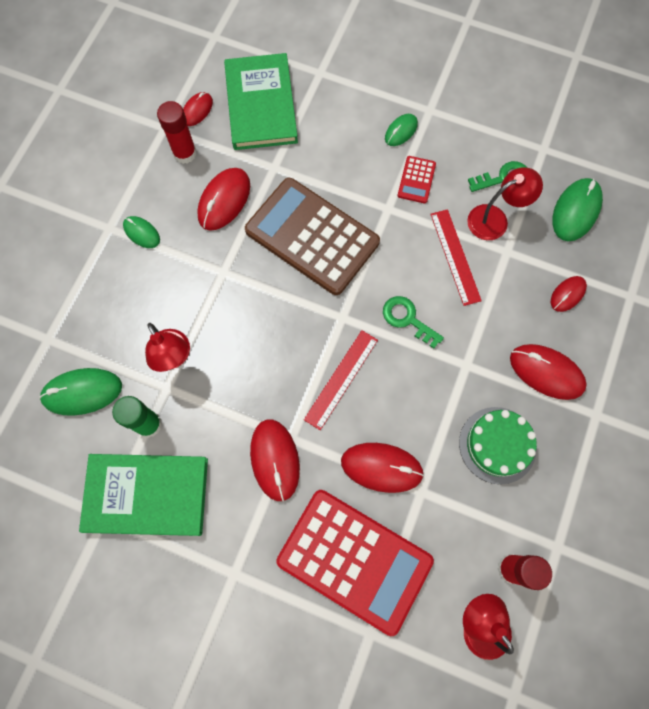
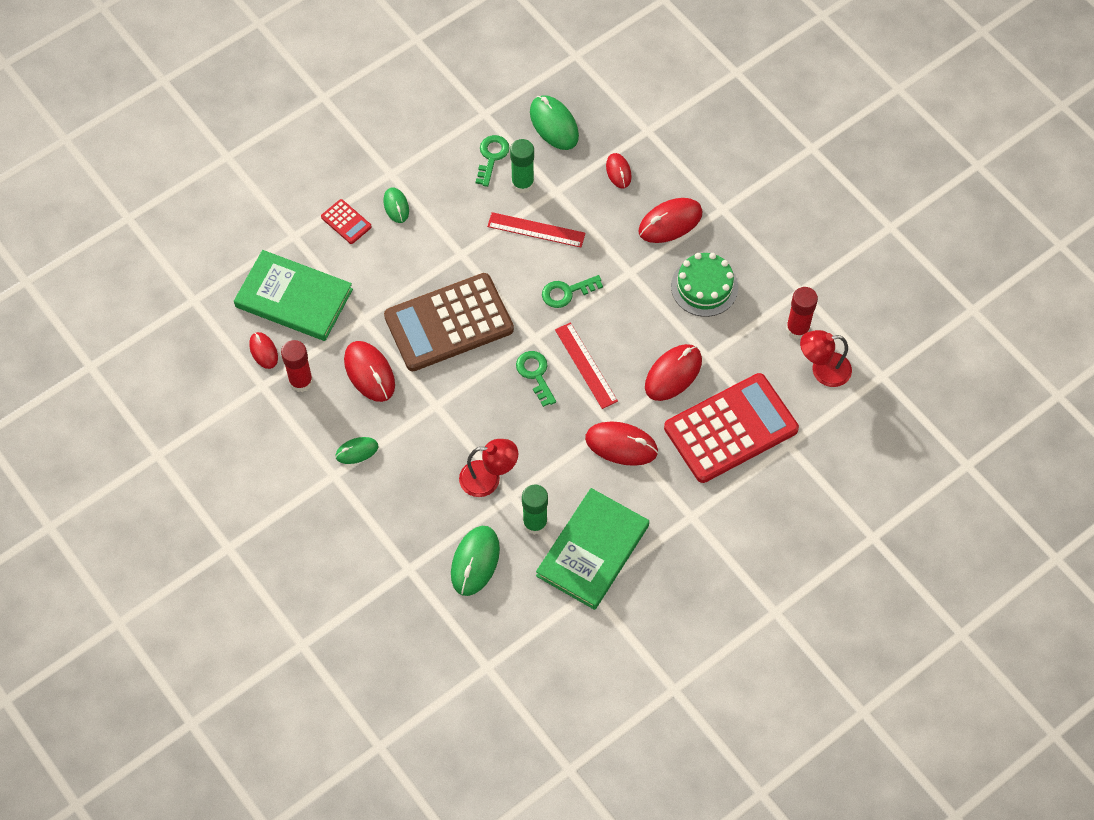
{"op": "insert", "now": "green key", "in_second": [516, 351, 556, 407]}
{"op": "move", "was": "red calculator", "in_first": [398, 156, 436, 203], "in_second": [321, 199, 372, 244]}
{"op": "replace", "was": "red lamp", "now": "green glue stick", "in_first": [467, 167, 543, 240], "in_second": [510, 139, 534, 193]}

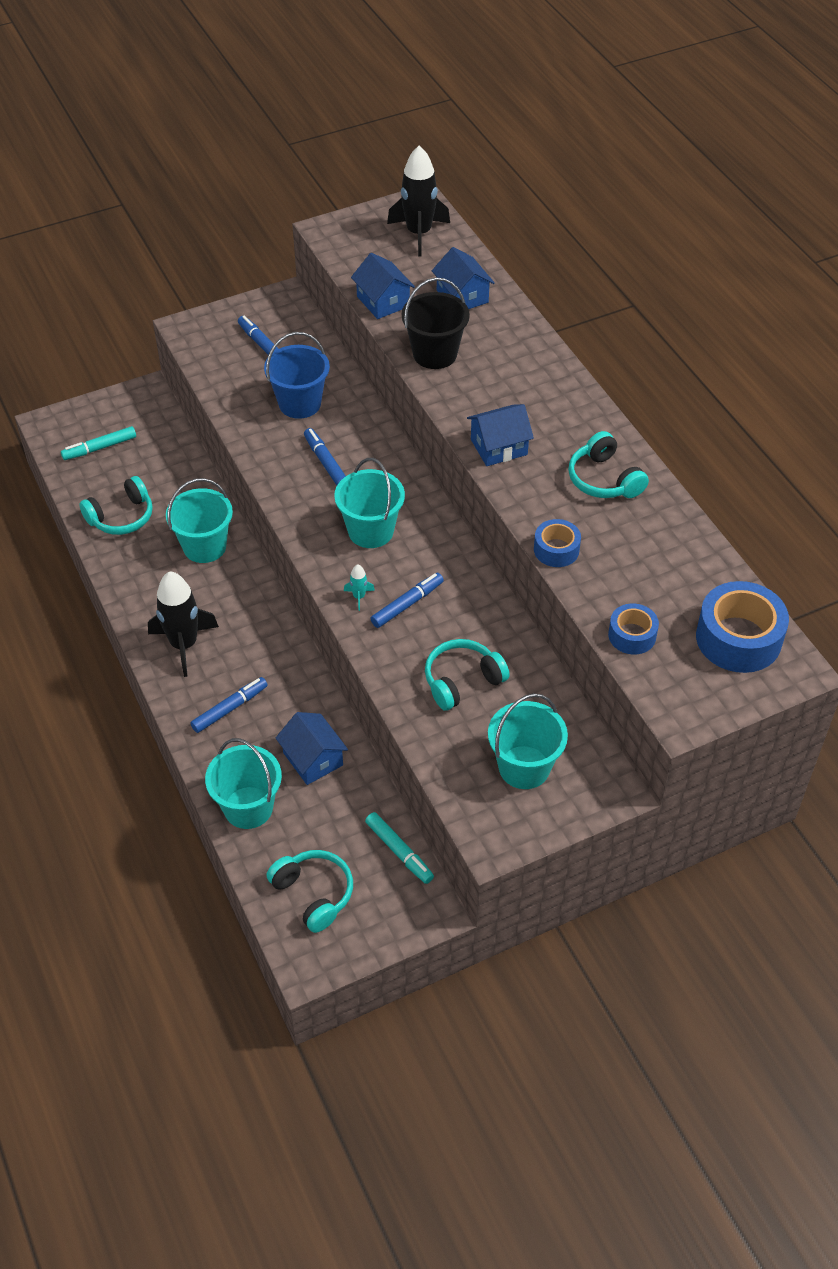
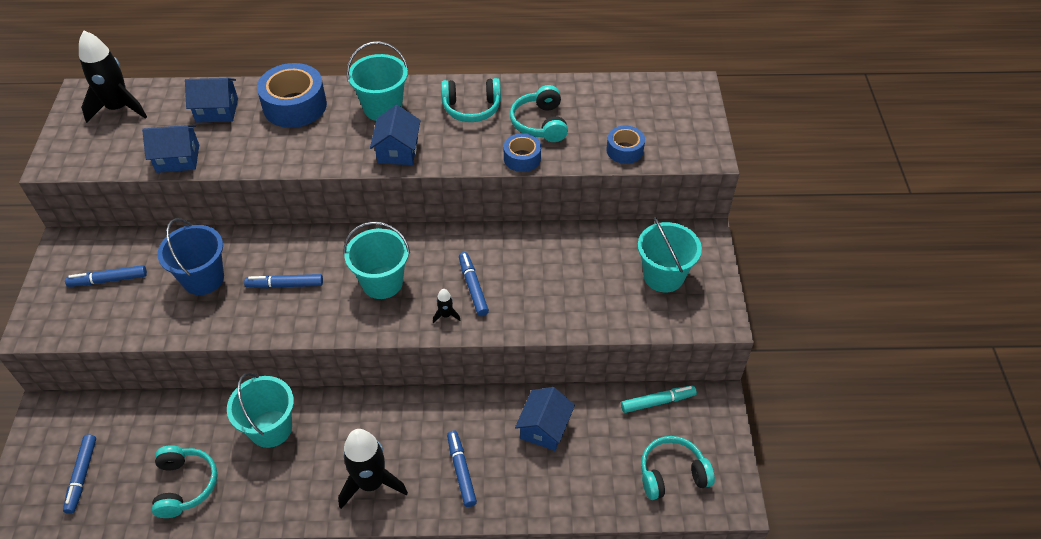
{"op": "delete", "was": "black bucket", "in_first": [402, 277, 470, 369]}
{"op": "move", "was": "turquoise bucket", "in_first": [205, 738, 282, 829], "in_second": [346, 41, 408, 121]}
{"op": "move", "was": "turquoise headphones", "in_first": [425, 639, 510, 711], "in_second": [510, 85, 568, 142]}
{"op": "move", "was": "blue tape", "in_first": [696, 581, 789, 673], "in_second": [257, 63, 327, 128]}
{"op": "recolor", "was": "turquoise marker", "now": "blue marker", "in_first": [61, 426, 136, 460], "in_second": [63, 435, 96, 514]}
{"op": "recolor", "was": "turquoise rocket", "now": "black rocket", "in_first": [344, 564, 375, 611], "in_second": [433, 289, 460, 324]}
{"op": "rotate", "was": "blue house", "in_first": [276, 712, 348, 785], "in_second": [515, 387, 575, 451], "clockwise": -60}

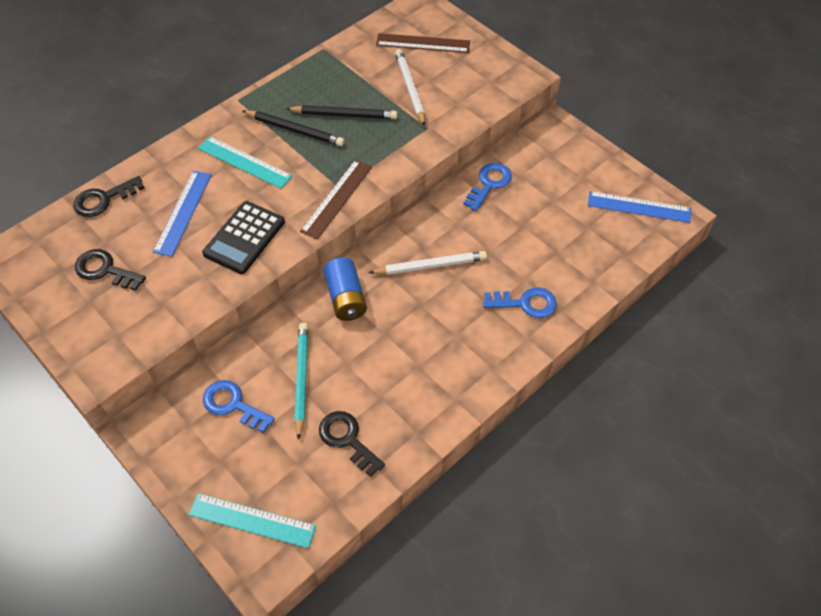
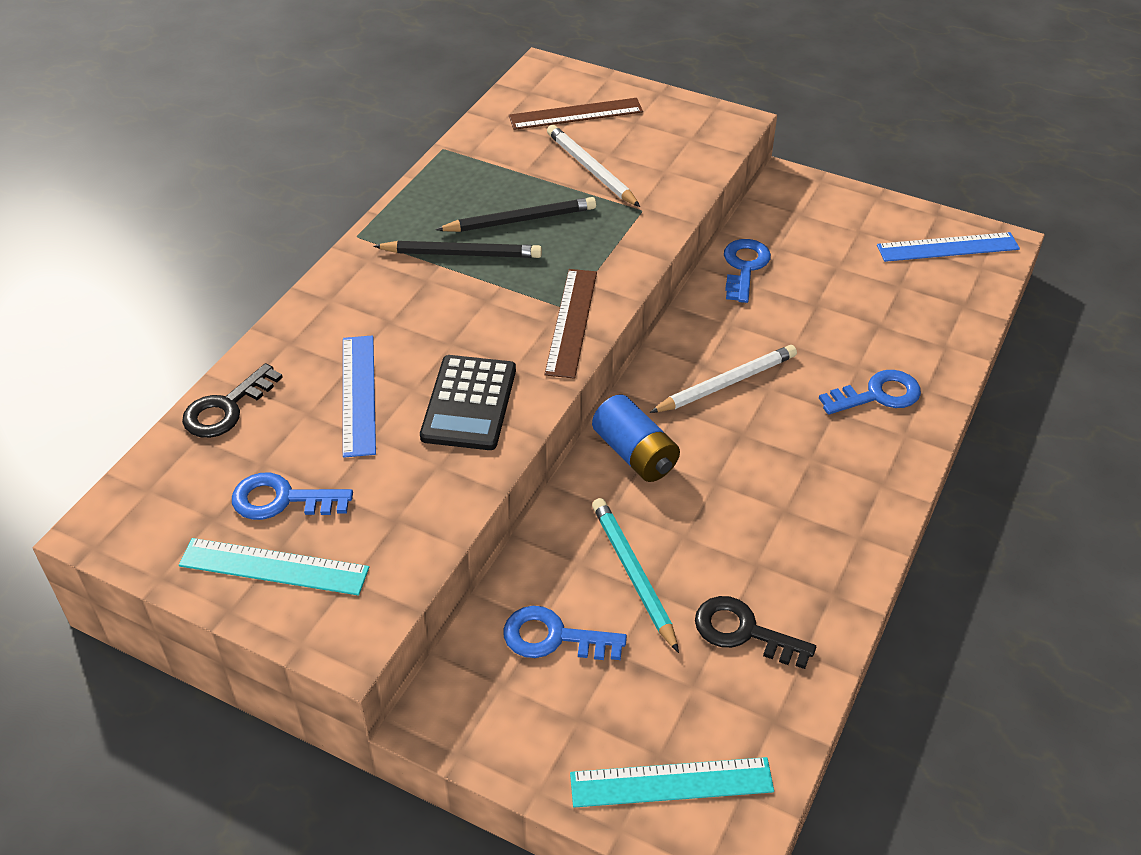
{"op": "move", "was": "turquoise ruler", "in_first": [198, 136, 292, 189], "in_second": [179, 538, 369, 595]}
{"op": "recolor", "was": "black key", "now": "blue key", "in_first": [75, 249, 146, 291], "in_second": [232, 473, 353, 520]}

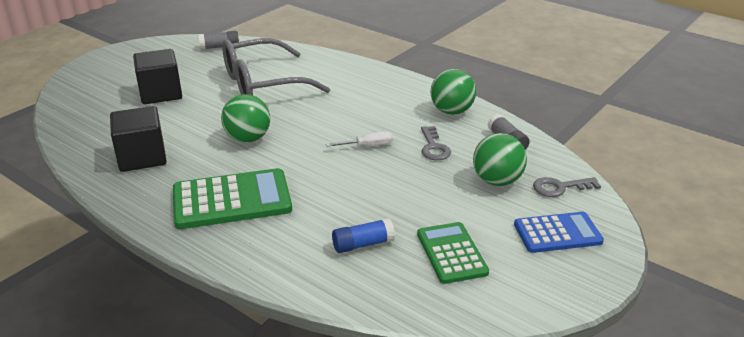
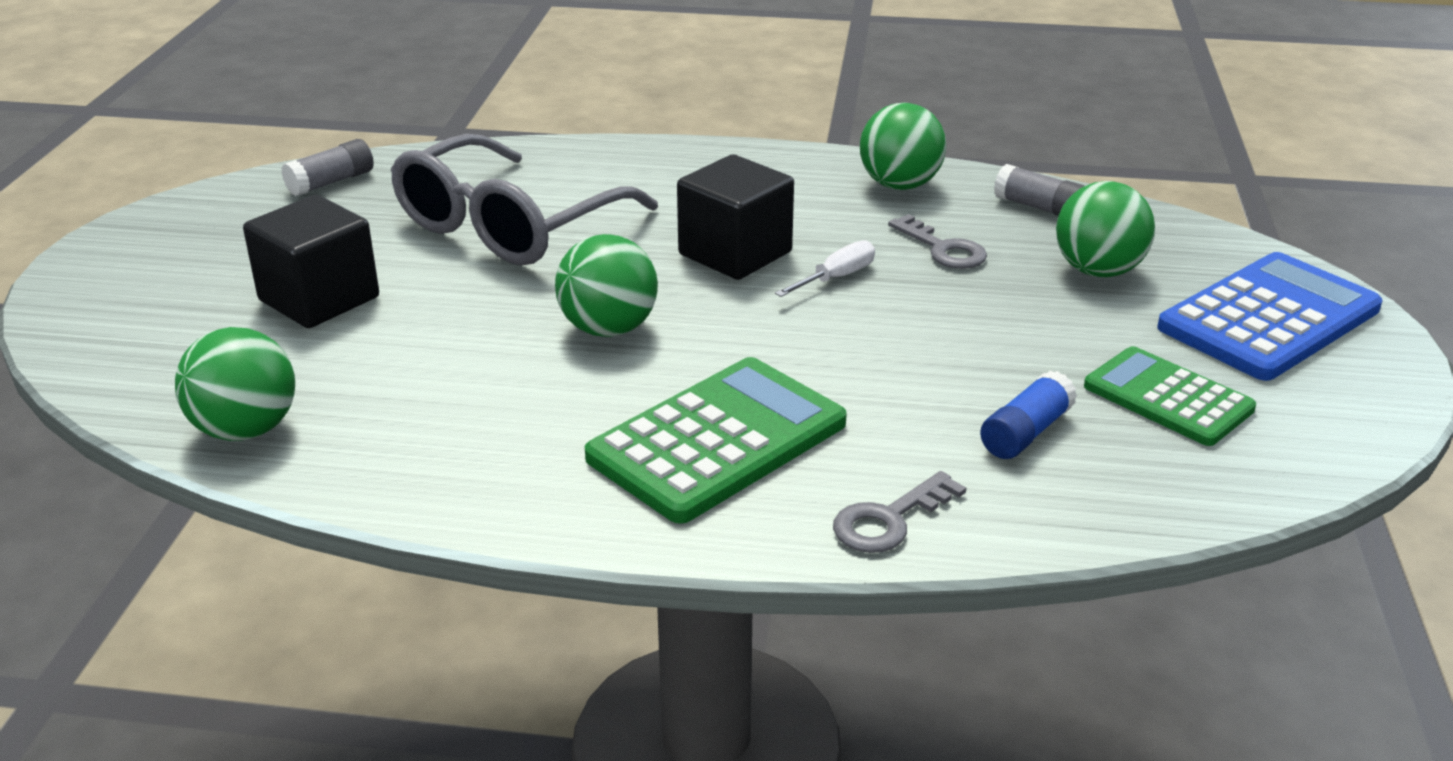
{"op": "insert", "now": "green ball", "in_second": [175, 327, 295, 441]}
{"op": "move", "was": "black cube", "in_first": [110, 106, 167, 172], "in_second": [677, 155, 794, 280]}
{"op": "move", "was": "grey key", "in_first": [533, 177, 601, 197], "in_second": [833, 471, 966, 553]}
{"op": "resize", "was": "blue calculator", "in_first": [514, 212, 604, 253], "in_second": [1157, 252, 1382, 381], "ratio": 1.55}

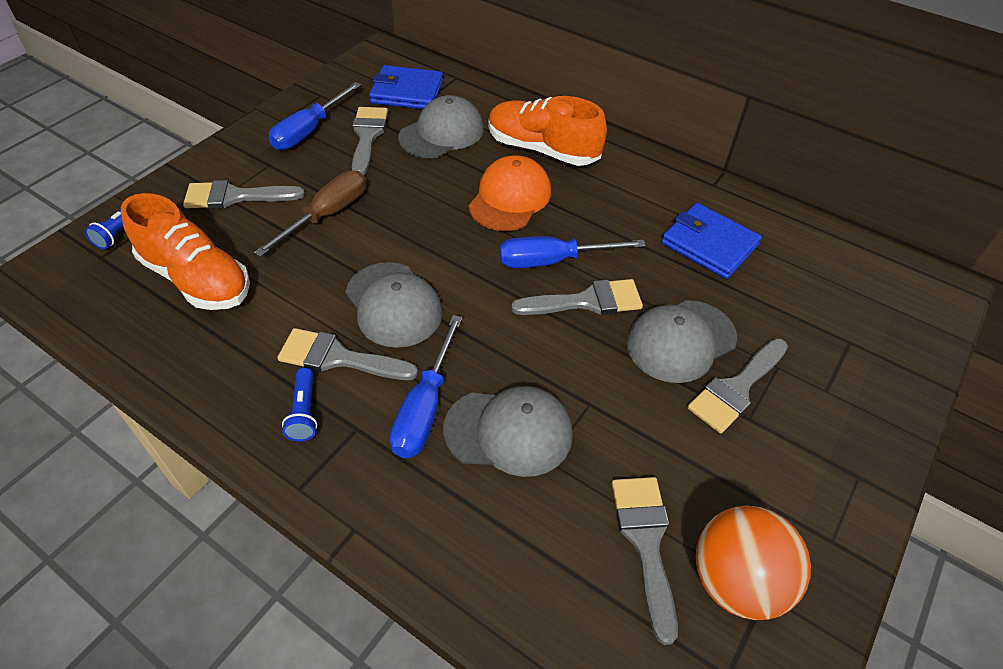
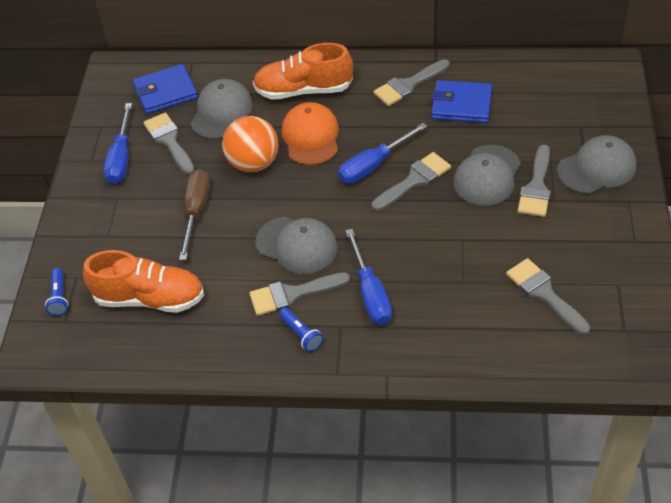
{"op": "move", "was": "grey brush", "in_first": [183, 180, 305, 209], "in_second": [373, 59, 450, 106]}
{"op": "move", "was": "grey cap", "in_first": [443, 386, 573, 477], "in_second": [557, 135, 637, 194]}
{"op": "move", "was": "orange ball", "in_first": [695, 506, 811, 620], "in_second": [222, 116, 279, 172]}

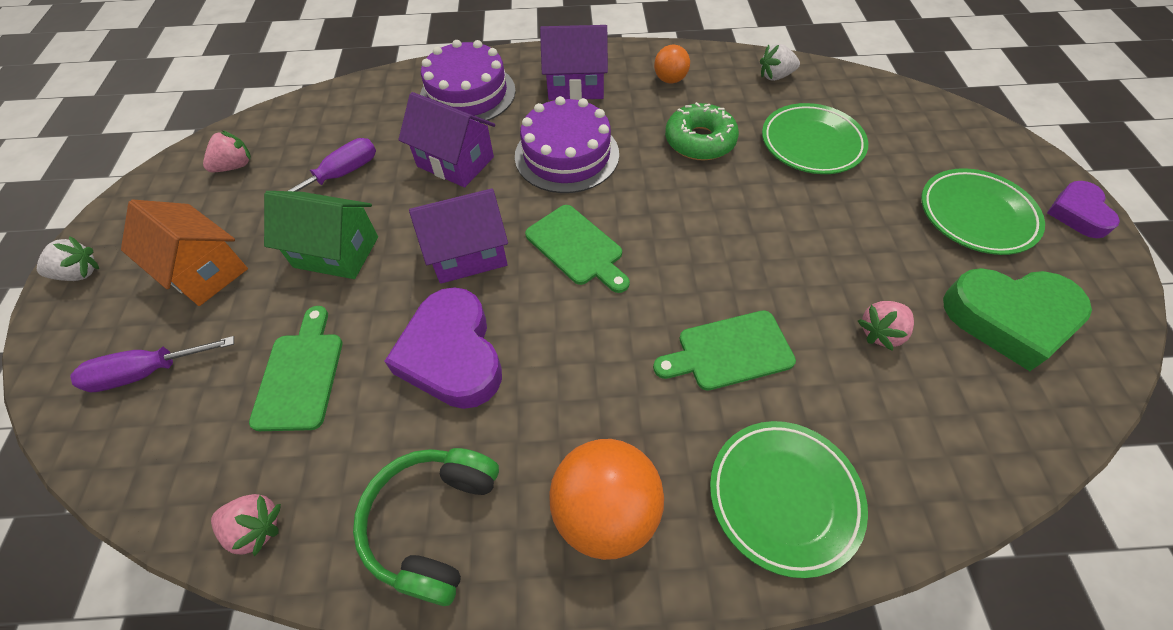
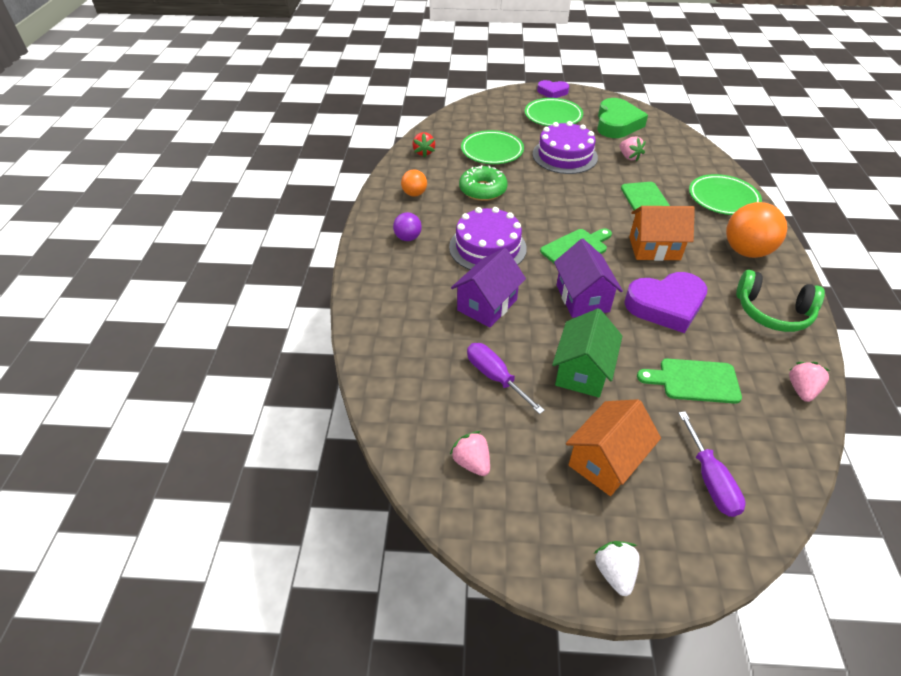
{"op": "insert", "now": "orange house", "in_second": [629, 206, 695, 261]}
{"op": "move", "was": "purple cake", "in_first": [420, 40, 516, 123], "in_second": [532, 121, 598, 174]}
{"op": "replace", "was": "purple house", "now": "purple ball", "in_first": [540, 25, 608, 100], "in_second": [393, 212, 422, 241]}
{"op": "recolor", "was": "white strawberry", "now": "red strawberry", "in_first": [760, 44, 800, 81], "in_second": [412, 132, 435, 157]}

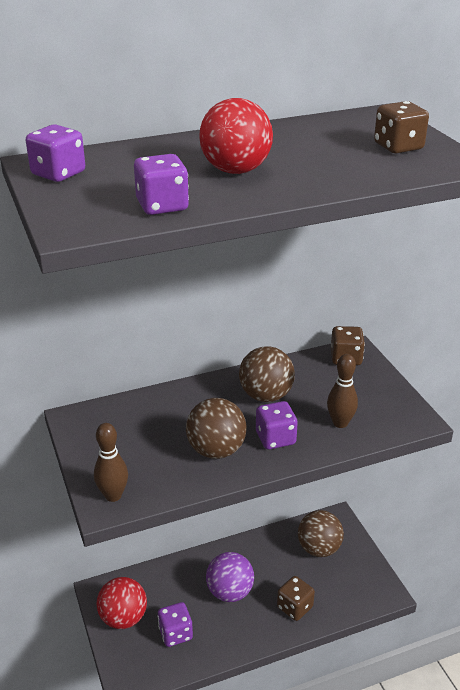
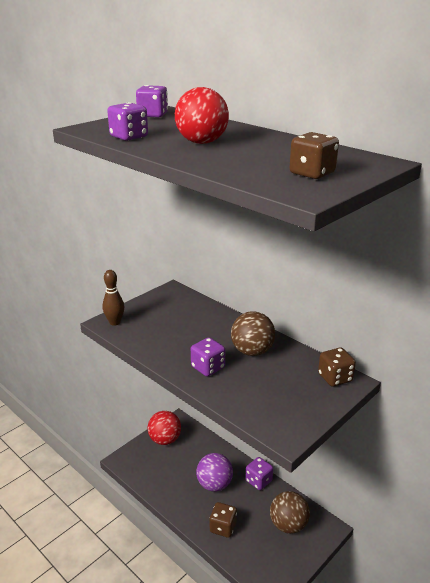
{"op": "delete", "was": "brown ball", "in_first": [186, 398, 247, 459]}
{"op": "delete", "was": "brown bowling pin", "in_first": [327, 354, 358, 428]}
{"op": "move", "was": "purple dice", "in_first": [157, 602, 193, 647], "in_second": [245, 457, 273, 490]}

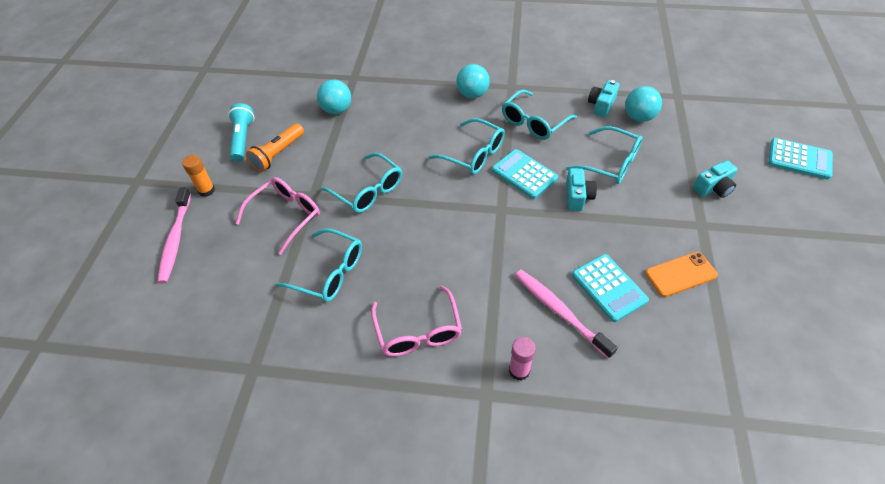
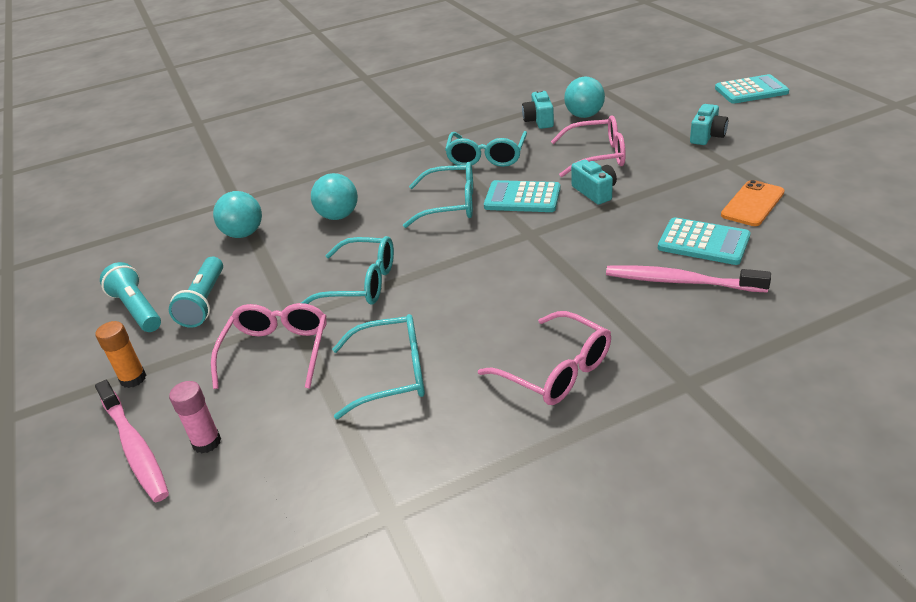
{"op": "move", "was": "turquoise ball", "in_first": [456, 64, 490, 99], "in_second": [311, 173, 358, 220]}
{"op": "move", "was": "pink glue stick", "in_first": [509, 337, 536, 381], "in_second": [169, 381, 221, 454]}
{"op": "recolor", "was": "orange flashlight", "now": "turquoise flashlight", "in_first": [246, 123, 304, 172], "in_second": [169, 257, 223, 328]}
{"op": "recolor", "was": "turquoise glasses", "now": "pink glasses", "in_first": [566, 126, 643, 184], "in_second": [551, 115, 626, 177]}

